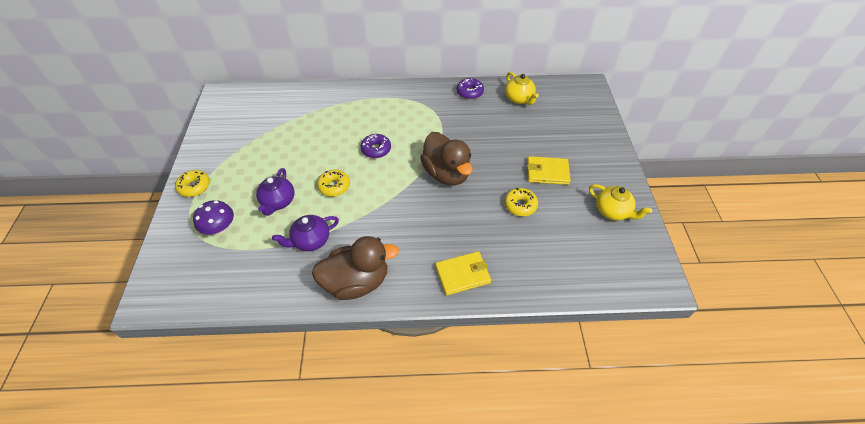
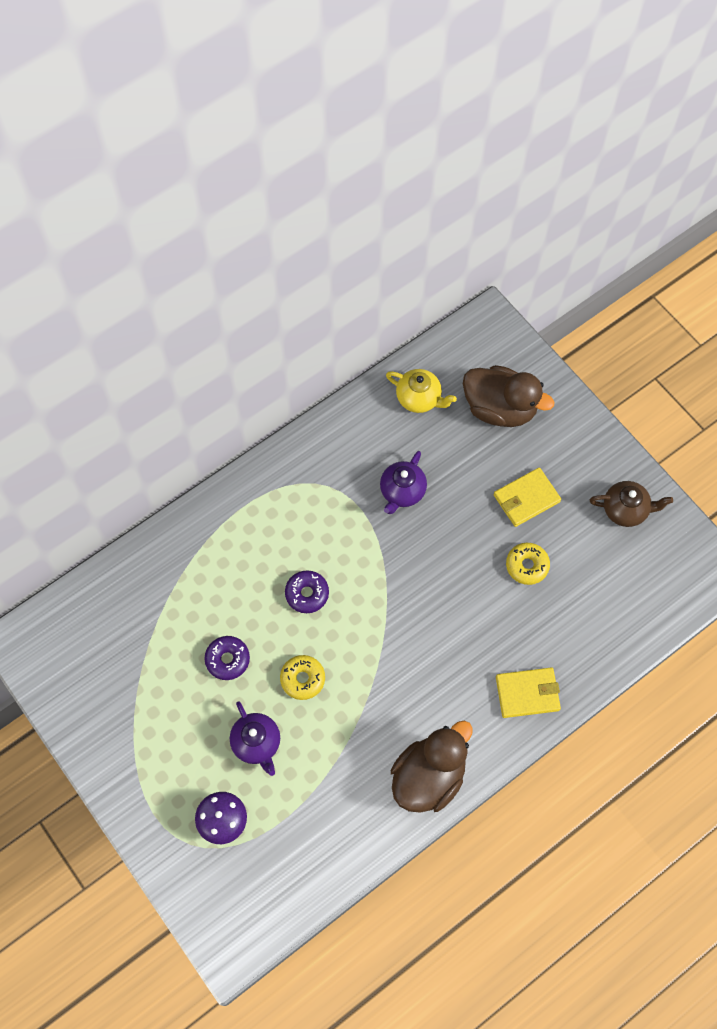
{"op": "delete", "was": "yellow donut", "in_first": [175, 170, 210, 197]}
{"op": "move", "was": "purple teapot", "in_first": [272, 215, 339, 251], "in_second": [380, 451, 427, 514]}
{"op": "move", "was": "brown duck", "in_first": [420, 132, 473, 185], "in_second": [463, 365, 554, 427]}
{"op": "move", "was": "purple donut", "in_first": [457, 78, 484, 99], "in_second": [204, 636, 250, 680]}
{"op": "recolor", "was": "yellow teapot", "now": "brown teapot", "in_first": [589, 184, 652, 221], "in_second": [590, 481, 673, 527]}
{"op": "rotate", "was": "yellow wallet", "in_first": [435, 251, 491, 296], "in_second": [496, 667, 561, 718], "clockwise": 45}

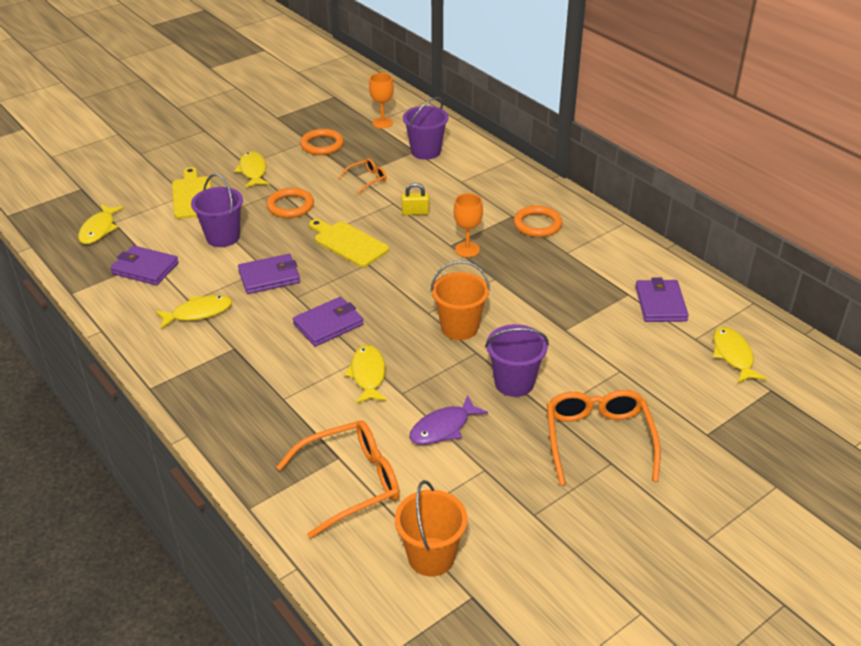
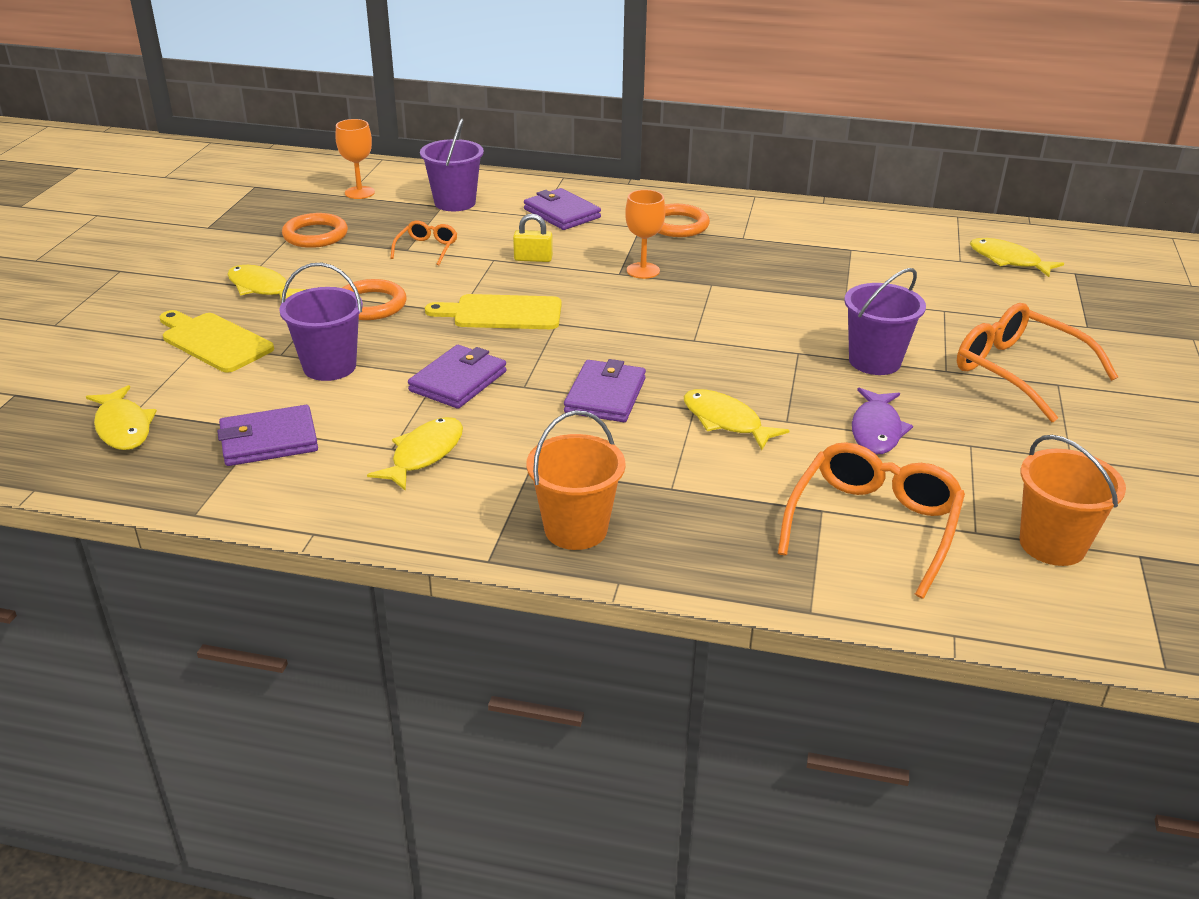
{"op": "move", "was": "orange bucket", "in_first": [430, 261, 490, 340], "in_second": [527, 410, 626, 550]}
{"op": "move", "was": "purple wallet", "in_first": [635, 277, 689, 322], "in_second": [524, 188, 601, 230]}
{"op": "rotate", "was": "yellow padlock", "in_first": [402, 183, 429, 215], "in_second": [513, 214, 553, 262], "clockwise": 45}

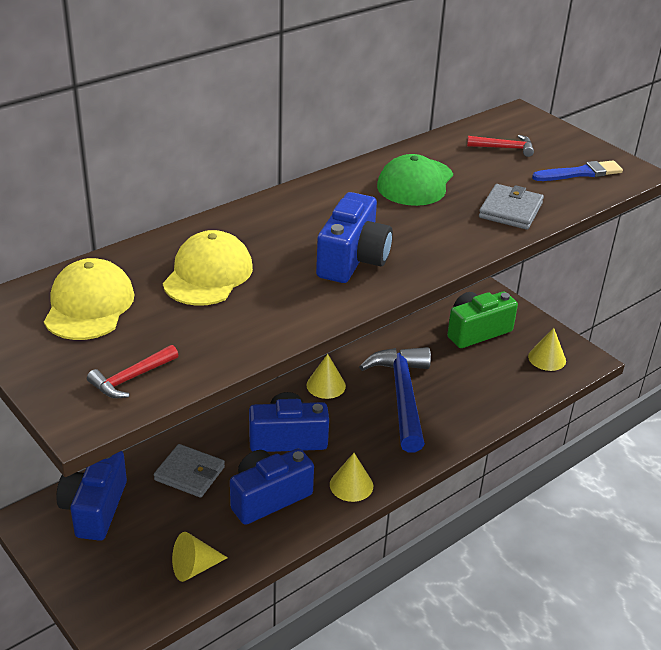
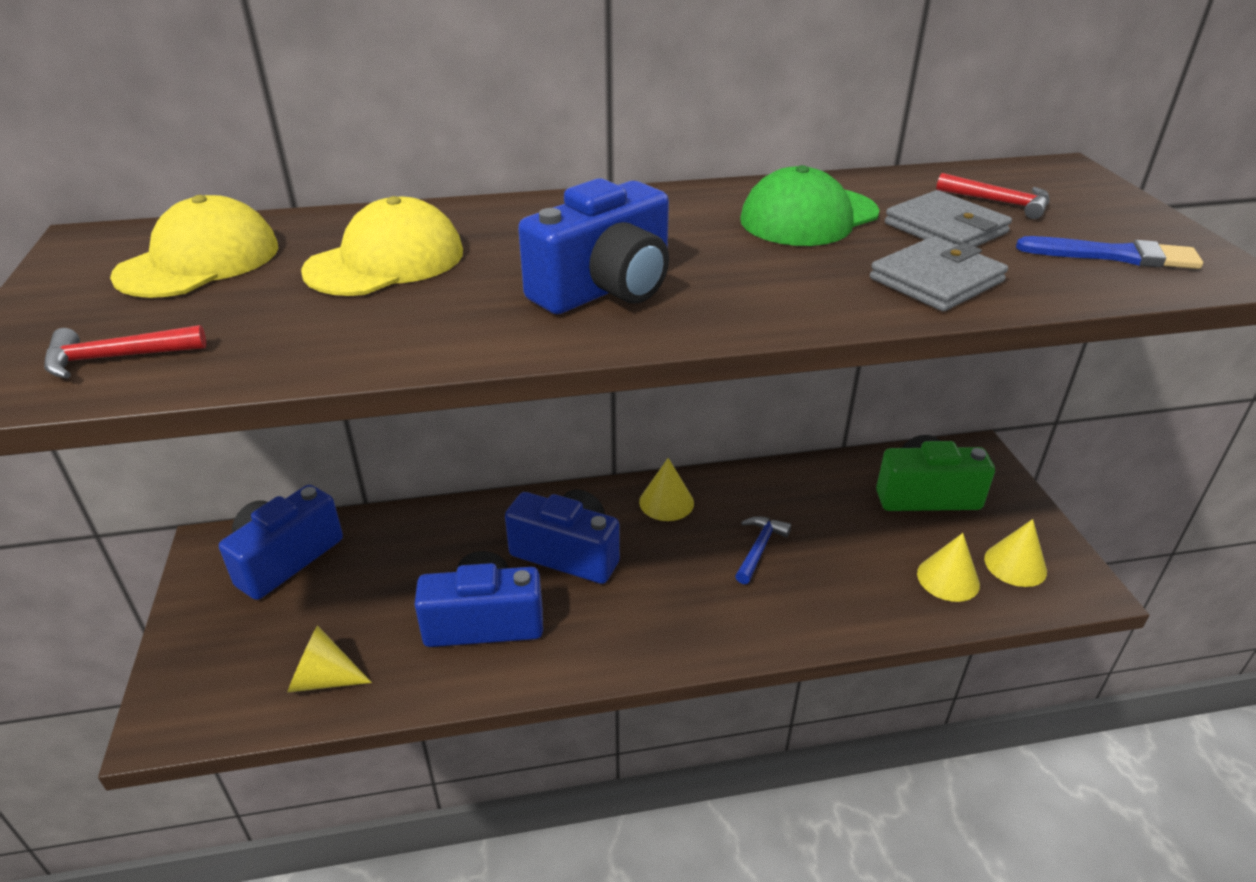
{"op": "move", "was": "grey wallet", "in_first": [154, 444, 225, 498], "in_second": [885, 190, 1012, 247]}
{"op": "move", "was": "yellow cone", "in_first": [330, 453, 373, 502], "in_second": [917, 533, 980, 602]}
{"op": "resize", "was": "blue hammer", "in_first": [359, 347, 431, 452], "in_second": [735, 516, 791, 584], "ratio": 0.45}

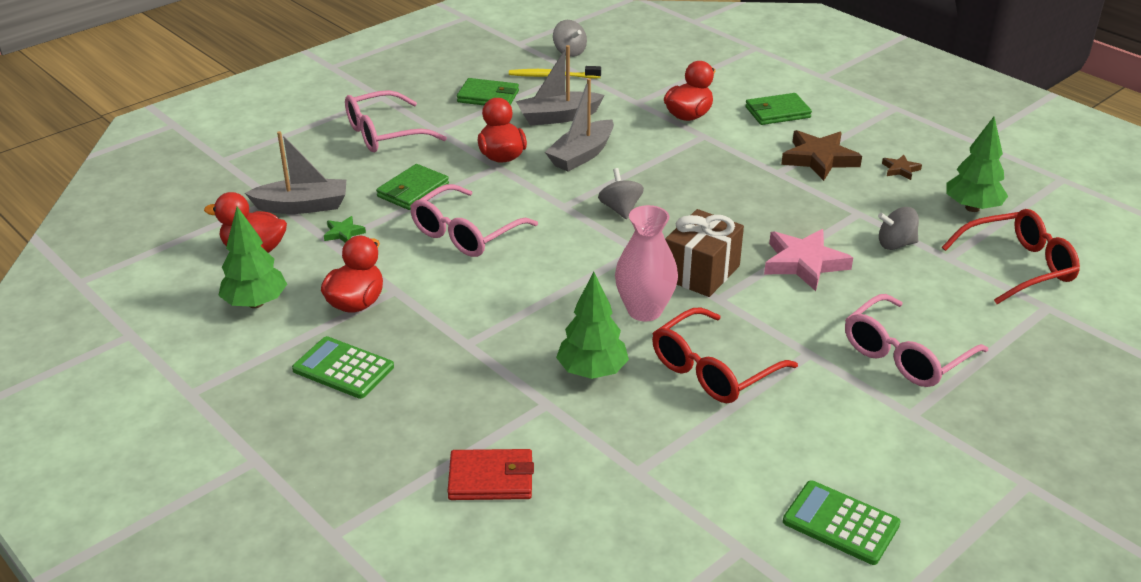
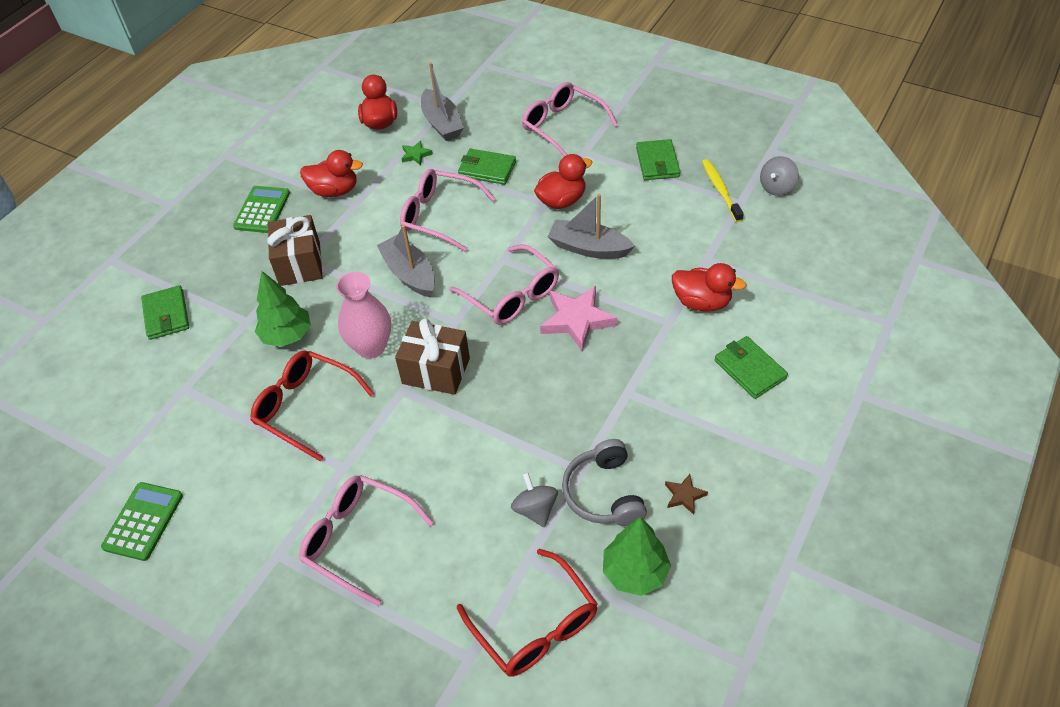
{"op": "delete", "was": "green tree", "in_first": [218, 207, 287, 308]}
{"op": "delete", "was": "brown star", "in_first": [781, 130, 862, 181]}
{"op": "insert", "now": "brown gift", "in_second": [267, 215, 323, 286]}
{"op": "insert", "now": "grey headphones", "in_second": [562, 439, 647, 526]}
{"op": "move", "was": "grey boat", "in_first": [516, 45, 604, 125], "in_second": [377, 224, 435, 297]}
{"op": "move", "was": "pink star", "in_first": [764, 229, 853, 291], "in_second": [540, 286, 617, 352]}
{"op": "replace", "was": "grey spinning top", "now": "pink glasses", "in_first": [598, 168, 644, 219], "in_second": [449, 244, 559, 325]}
{"op": "recolor", "was": "red wallet", "now": "green wallet", "in_first": [447, 449, 534, 500], "in_second": [141, 285, 189, 340]}

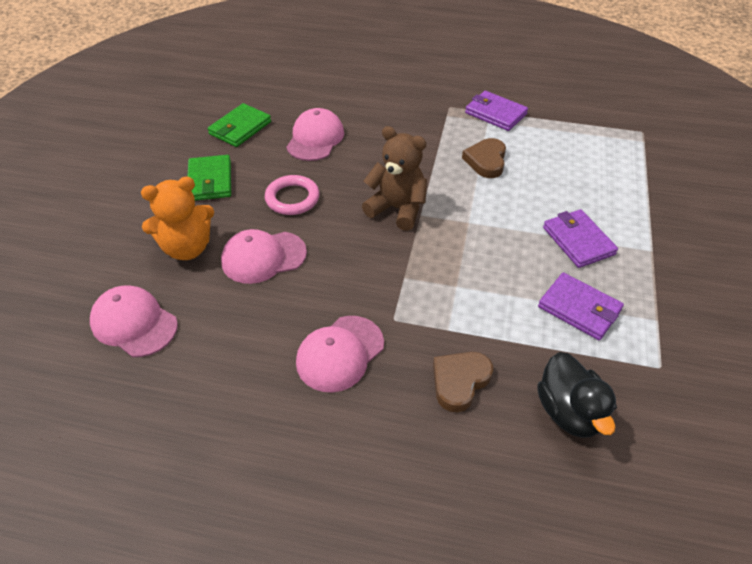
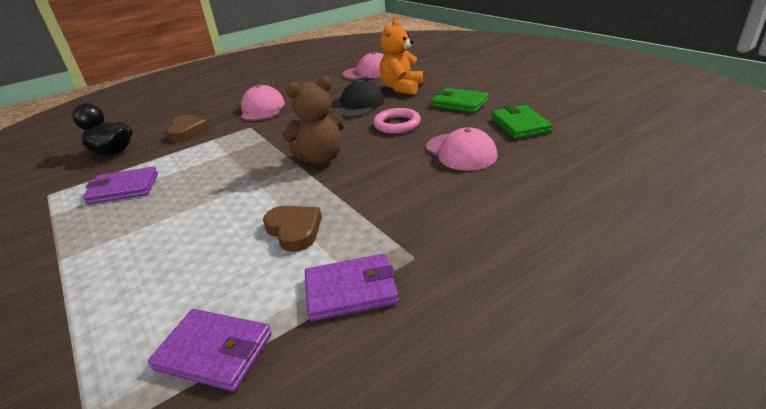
{"op": "move", "was": "purple wallet", "in_first": [543, 209, 618, 268], "in_second": [148, 309, 272, 392]}
{"op": "recolor", "was": "pink cap", "now": "black cap", "in_first": [221, 229, 307, 284], "in_second": [333, 80, 384, 117]}

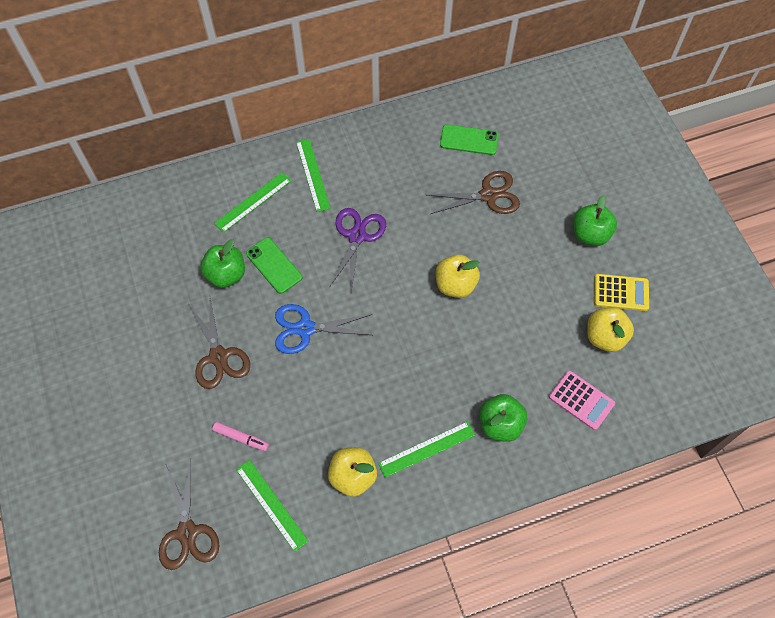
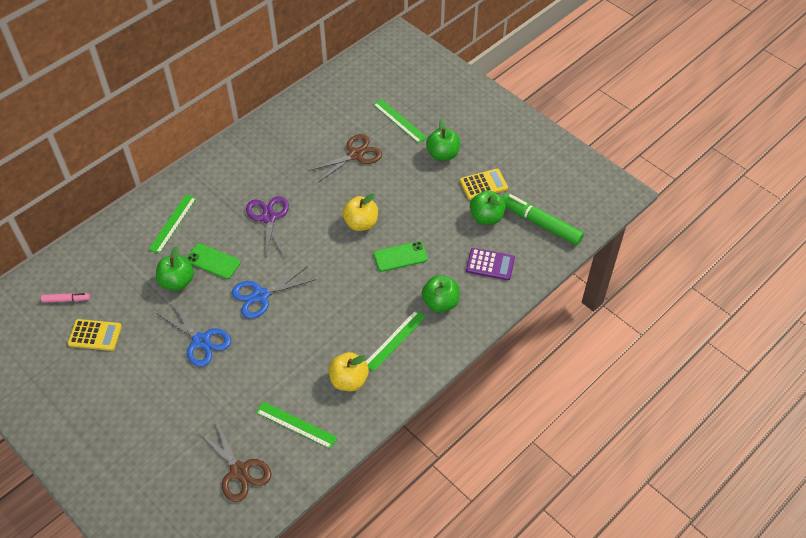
{"op": "insert", "now": "yellow calculator", "in_second": [68, 319, 122, 351]}
{"op": "insert", "now": "green marker", "in_second": [503, 193, 584, 245]}
{"op": "move", "was": "pink marker", "in_first": [212, 422, 269, 451], "in_second": [41, 293, 90, 302]}
{"op": "move", "was": "green ruler", "in_first": [296, 139, 331, 212], "in_second": [373, 99, 427, 143]}
{"op": "move", "was": "green phone", "in_first": [440, 124, 499, 155], "in_second": [374, 241, 428, 272]}
{"op": "recolor", "was": "brown scissors", "now": "blue scissors", "in_first": [189, 298, 250, 389], "in_second": [156, 301, 231, 367]}
{"op": "recolor", "was": "pink calculator", "now": "purple calculator", "in_first": [549, 371, 615, 430], "in_second": [466, 248, 515, 280]}
{"op": "recolor", "was": "yellow apple", "now": "green apple", "in_first": [587, 307, 634, 352], "in_second": [470, 190, 506, 225]}

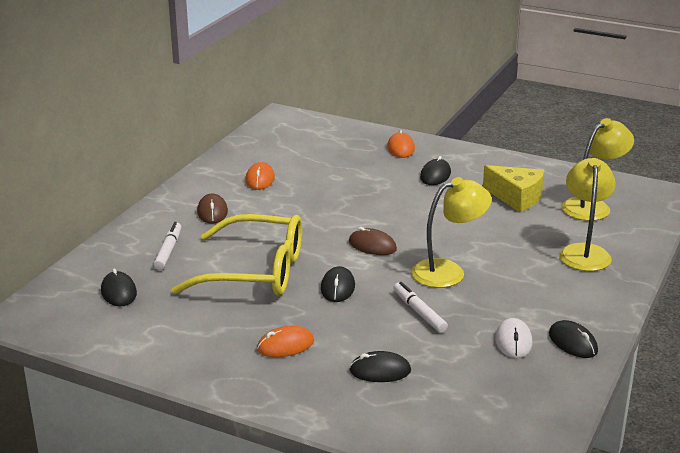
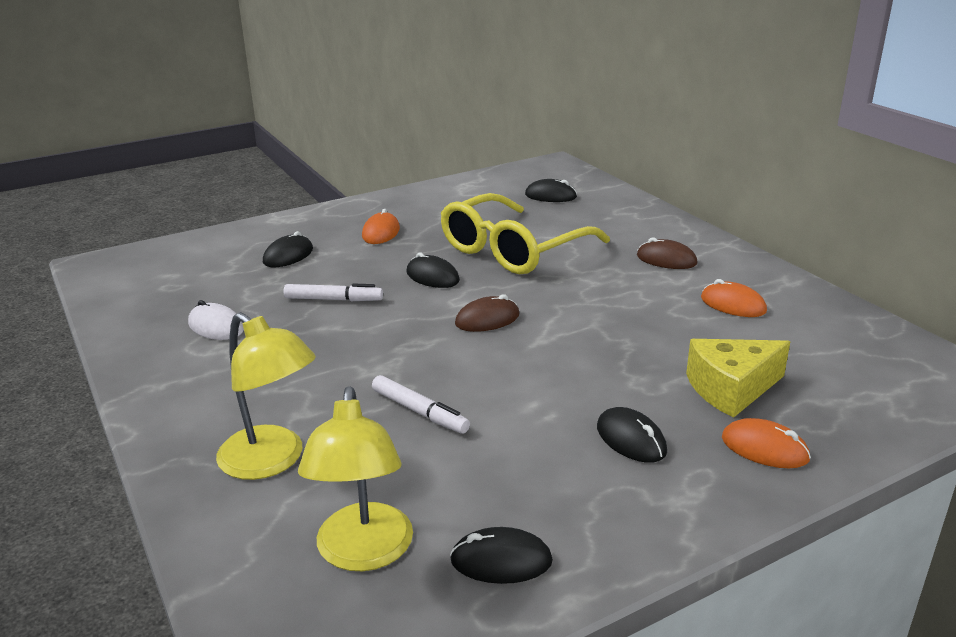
{"op": "delete", "was": "yellow lamp", "in_first": [411, 177, 492, 288]}
{"op": "move", "was": "white marker", "in_first": [154, 222, 181, 270], "in_second": [372, 375, 470, 434]}
{"op": "move", "was": "yellow cheese", "in_first": [483, 165, 544, 212], "in_second": [686, 339, 790, 418]}
{"op": "move", "was": "black mouse", "in_first": [549, 320, 598, 358], "in_second": [450, 527, 553, 584]}

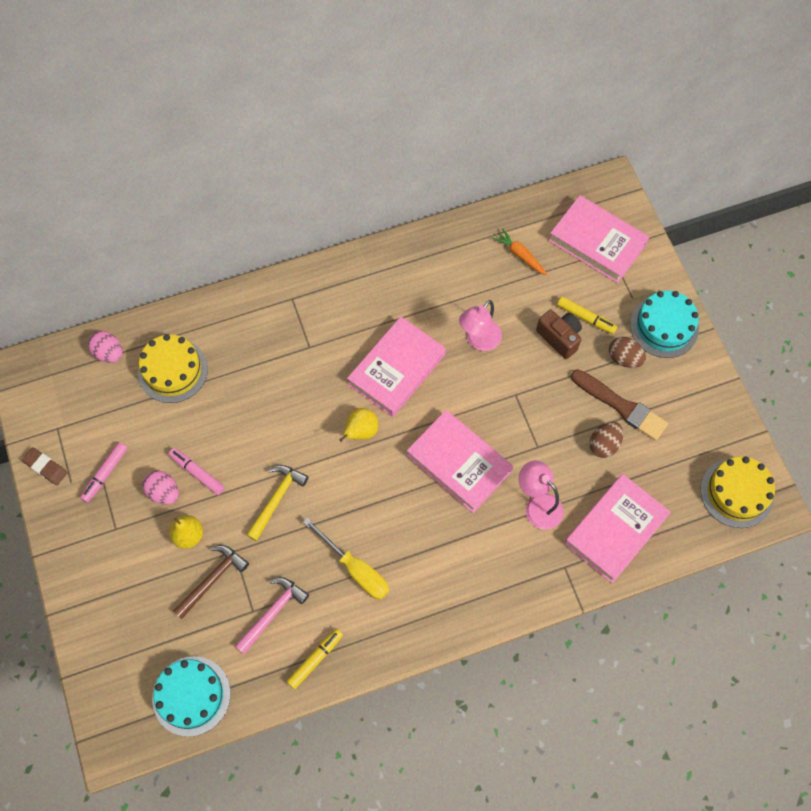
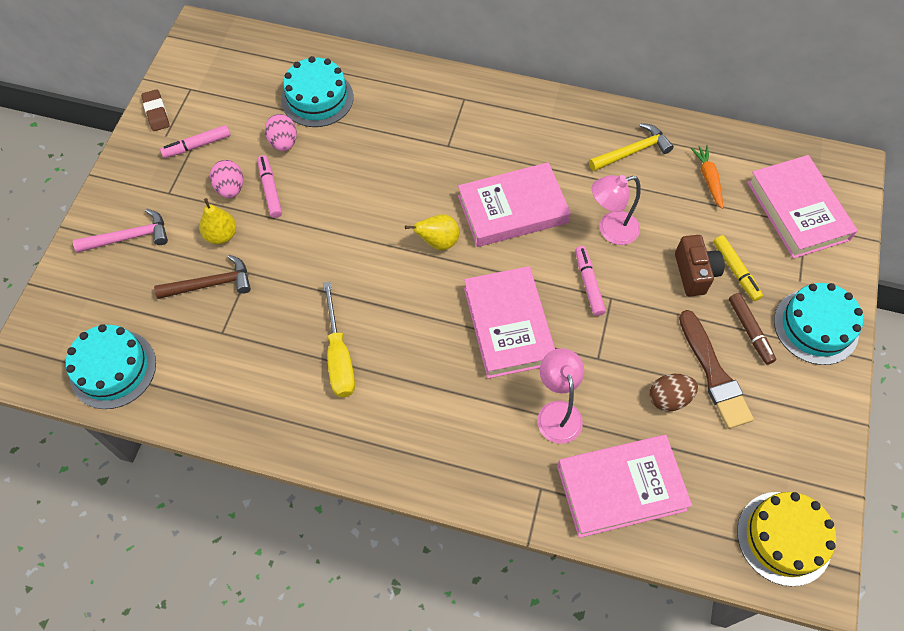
{"op": "delete", "was": "yellow marker", "in_first": [286, 628, 343, 689]}
{"op": "insert", "now": "pink marker", "in_second": [575, 246, 606, 316]}
{"op": "move", "was": "pink egg", "in_first": [88, 331, 123, 363], "in_second": [265, 114, 297, 151]}
{"op": "move", "was": "pink hammer", "in_first": [235, 577, 309, 654], "in_second": [73, 209, 168, 253]}
{"op": "move", "was": "yellow hammer", "in_first": [247, 465, 309, 541], "in_second": [589, 123, 674, 171]}
{"op": "replace", "was": "brown egg", "now": "brown marker", "in_first": [609, 337, 646, 368], "in_second": [729, 293, 776, 365]}
{"op": "recolor", "was": "yellow cake", "now": "turquoise cake", "in_first": [138, 334, 208, 403], "in_second": [281, 56, 353, 127]}

